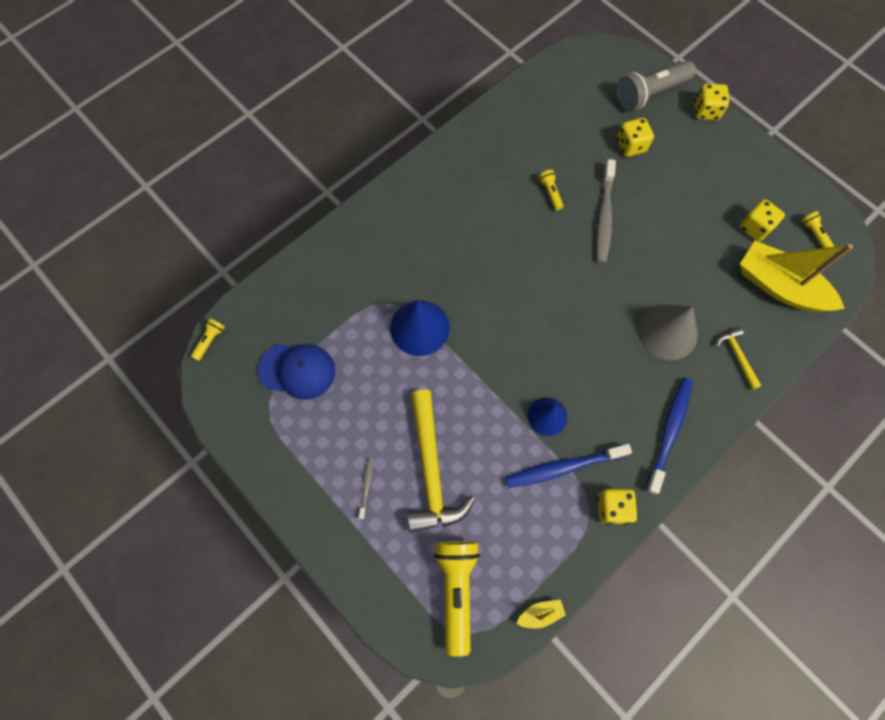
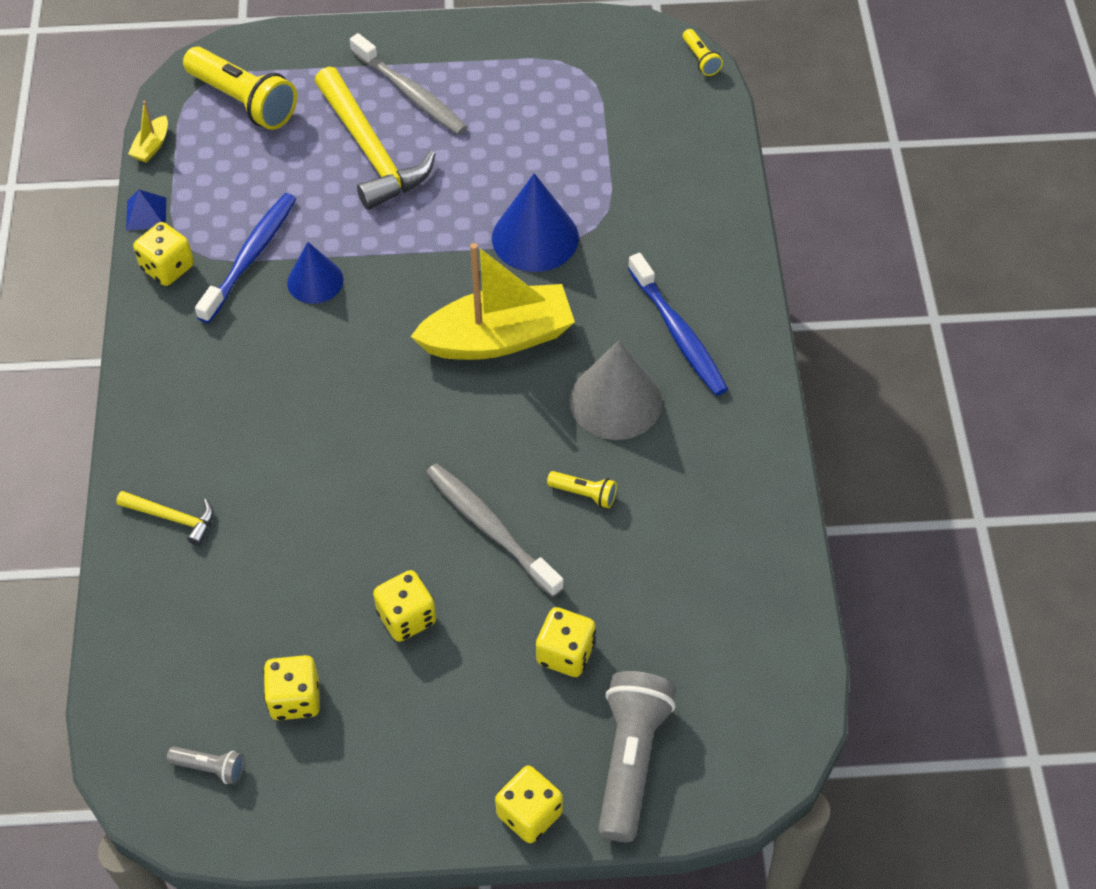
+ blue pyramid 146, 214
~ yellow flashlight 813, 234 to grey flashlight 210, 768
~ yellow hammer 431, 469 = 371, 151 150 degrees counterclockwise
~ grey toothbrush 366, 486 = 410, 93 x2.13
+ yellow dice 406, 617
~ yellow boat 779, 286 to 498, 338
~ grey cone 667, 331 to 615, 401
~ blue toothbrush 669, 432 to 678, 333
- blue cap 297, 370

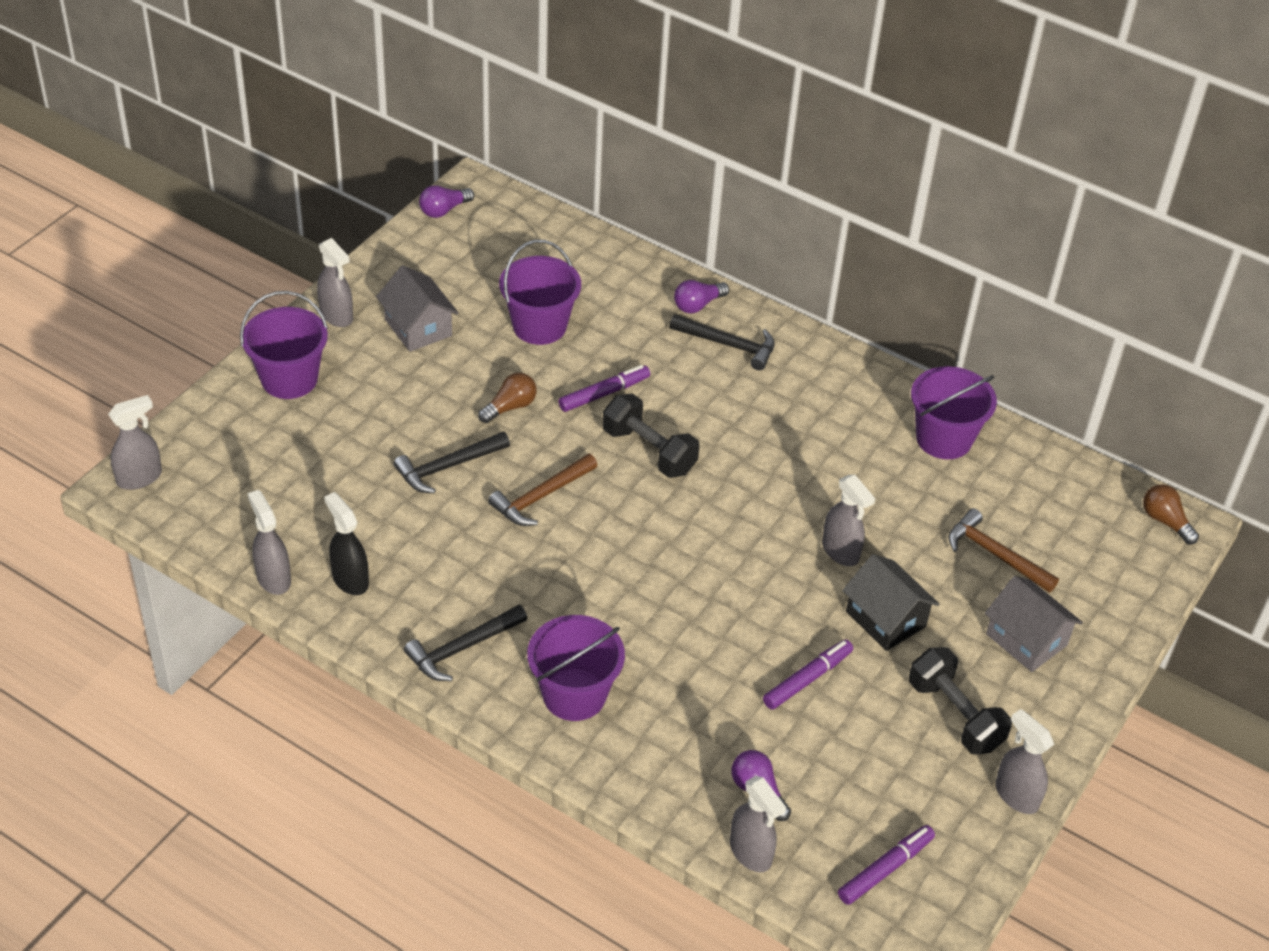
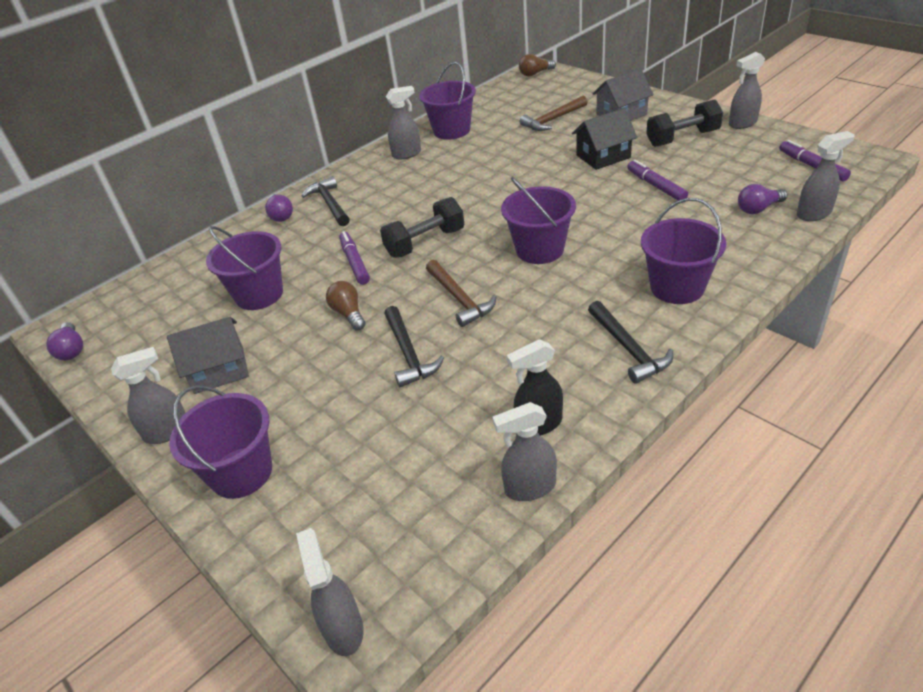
~ black hammer 728, 345 = 330, 204 60 degrees counterclockwise
~ grey spray bottle 840, 551 to 407, 154
+ purple bucket 540, 249

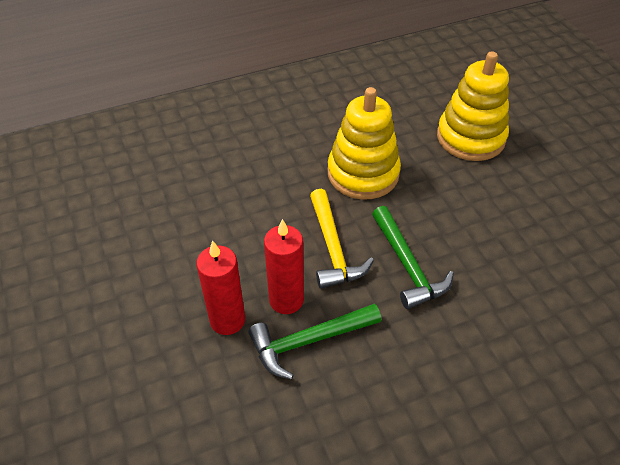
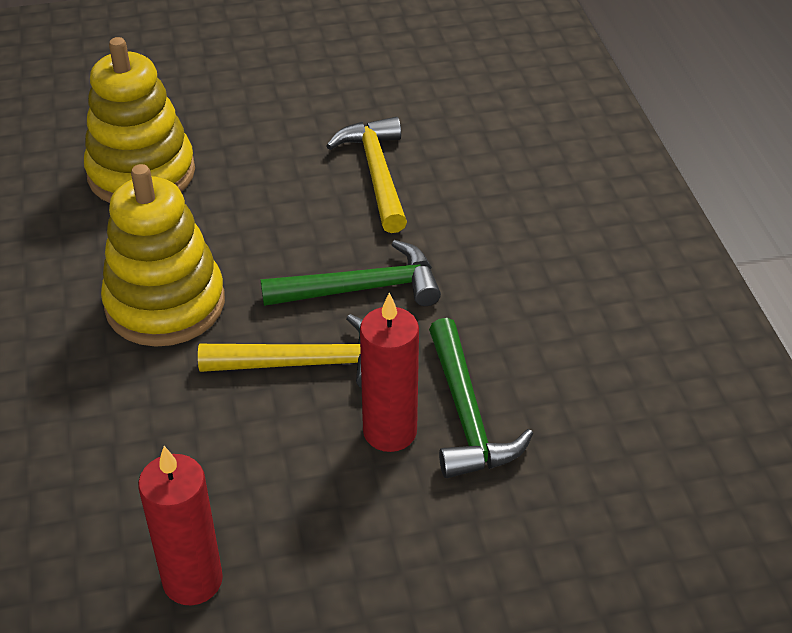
~ red candle 227, 320 to 192, 580
+ yellow hammer 376, 173

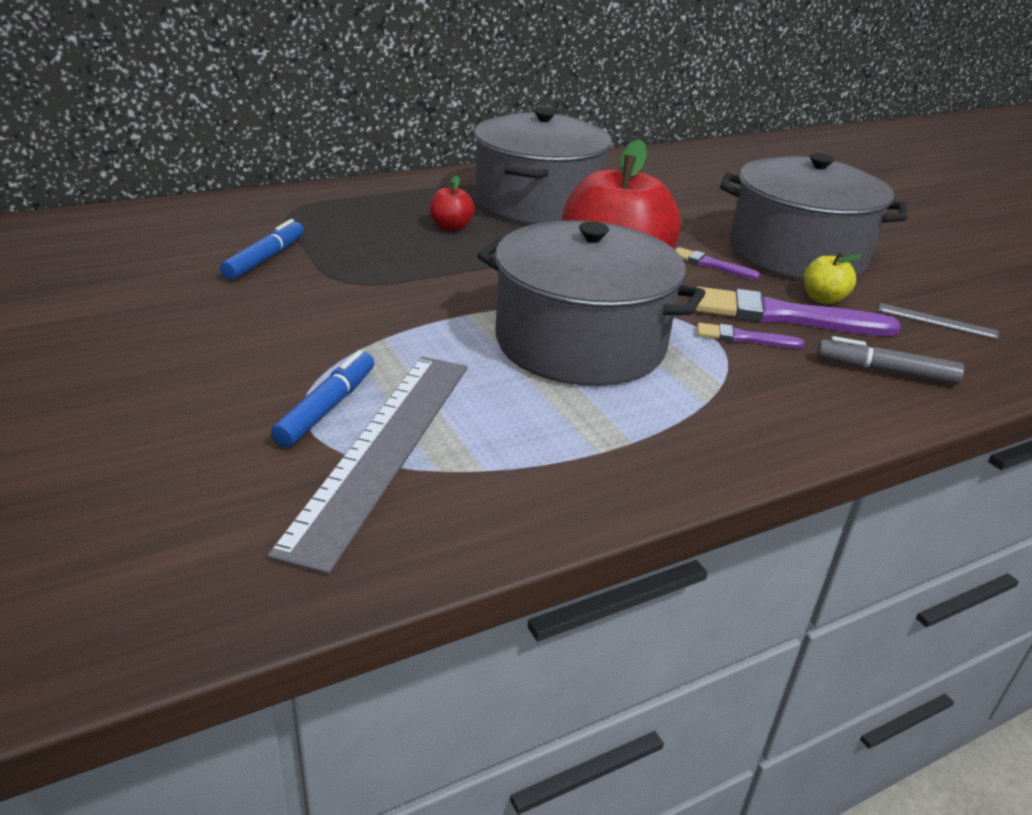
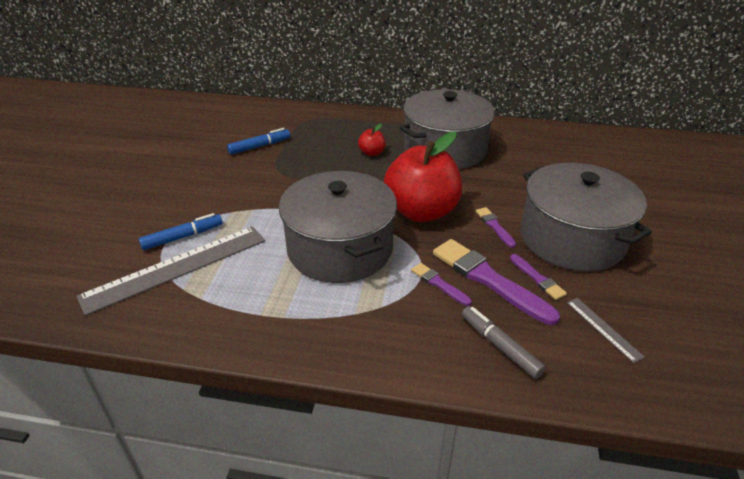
~ yellow apple 823, 299 to purple brush 537, 278

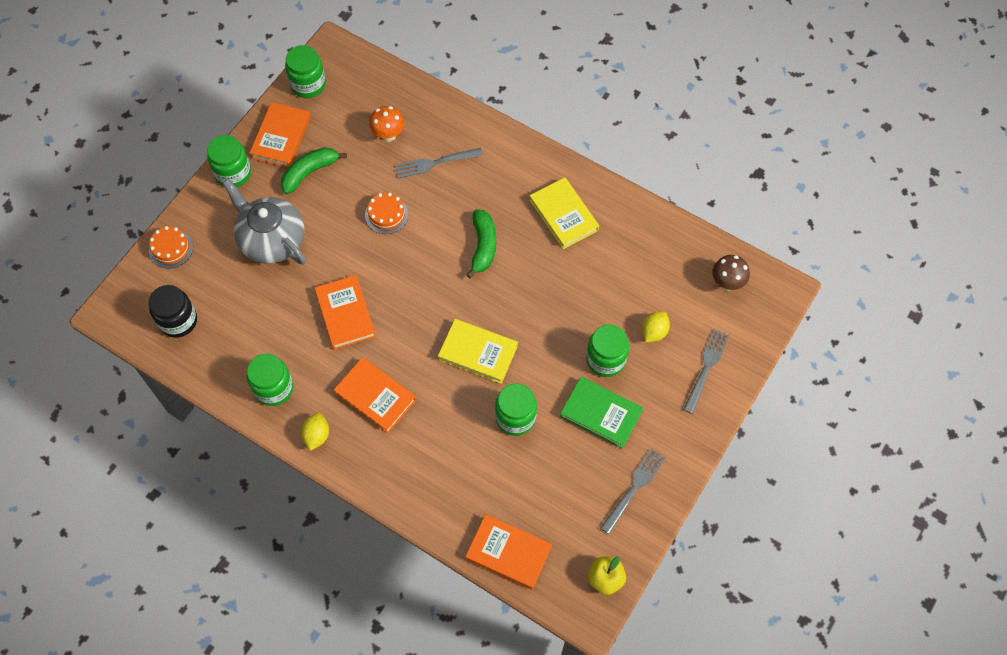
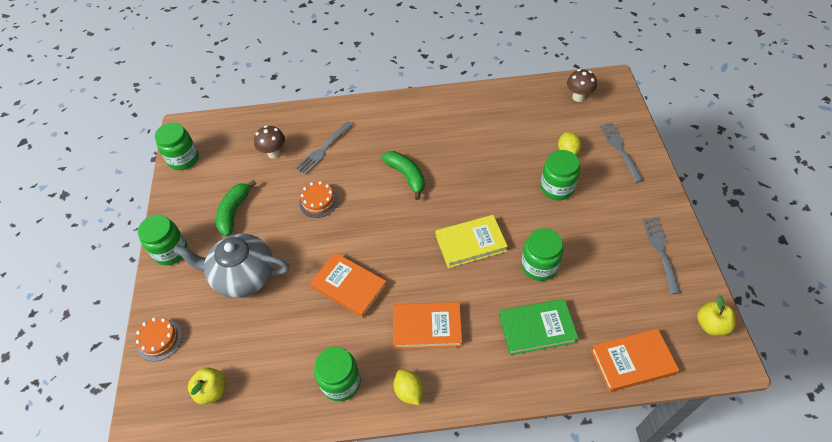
~ black jar 178, 321 to yellow apple 212, 391
~ orange mushroom 388, 135 to brown mushroom 274, 153
~ green book 601, 414 to 537, 328
- orange book 281, 137
- yellow book 563, 215

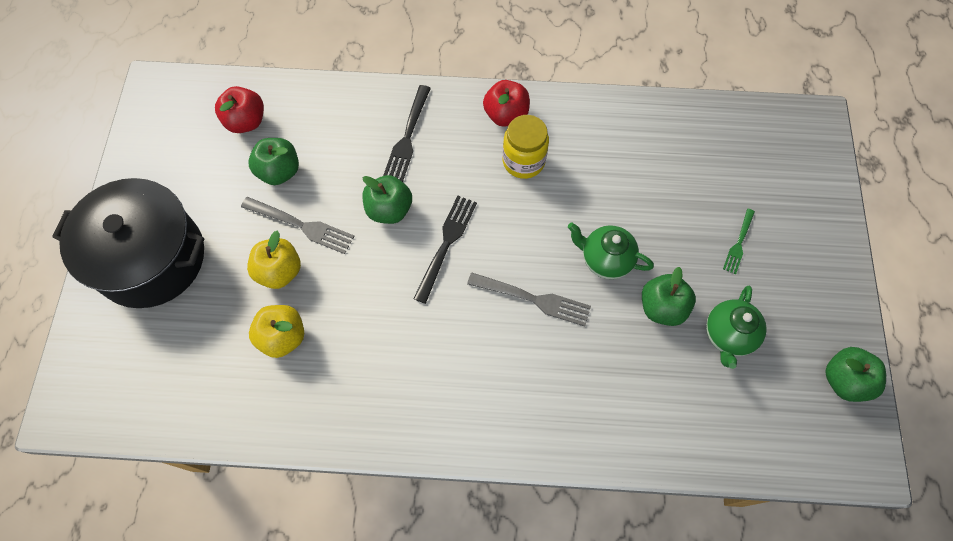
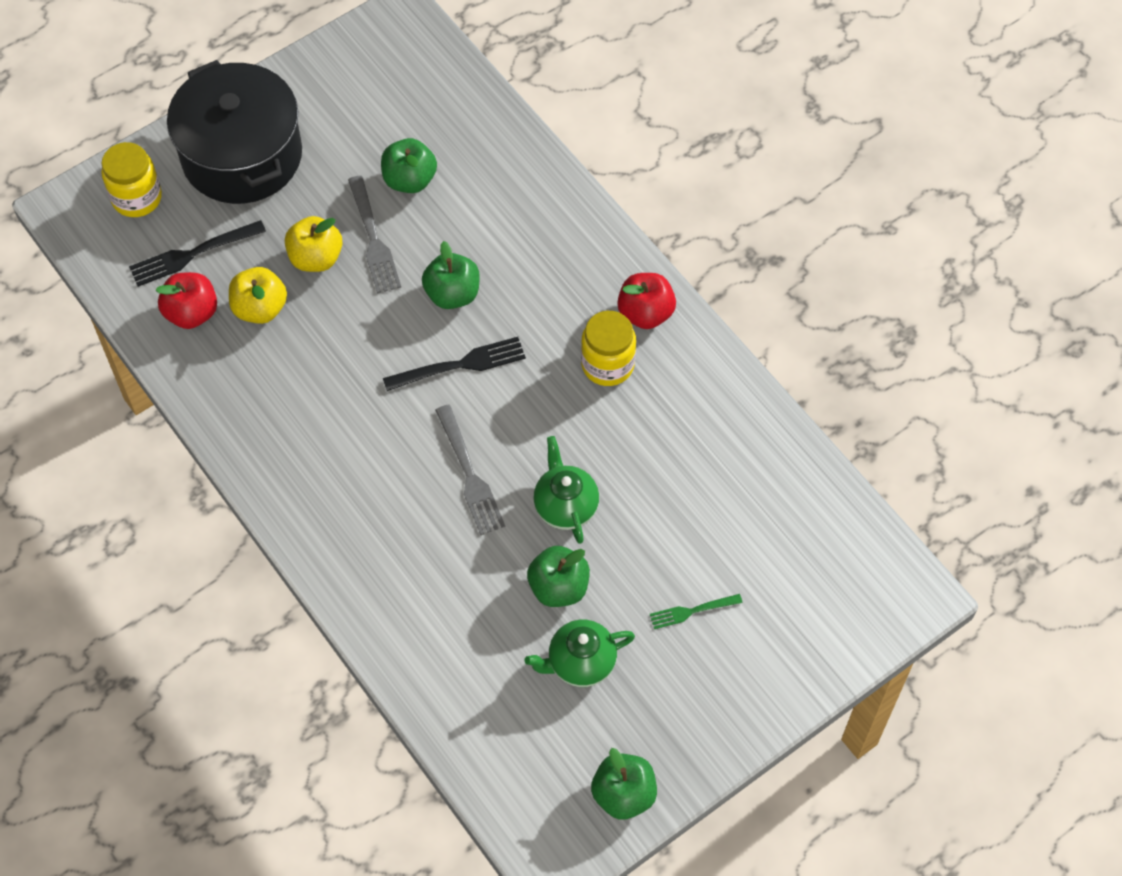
+ yellow jar 137, 198
~ black fork 407, 137 to 193, 254
~ red apple 246, 121 to 192, 313

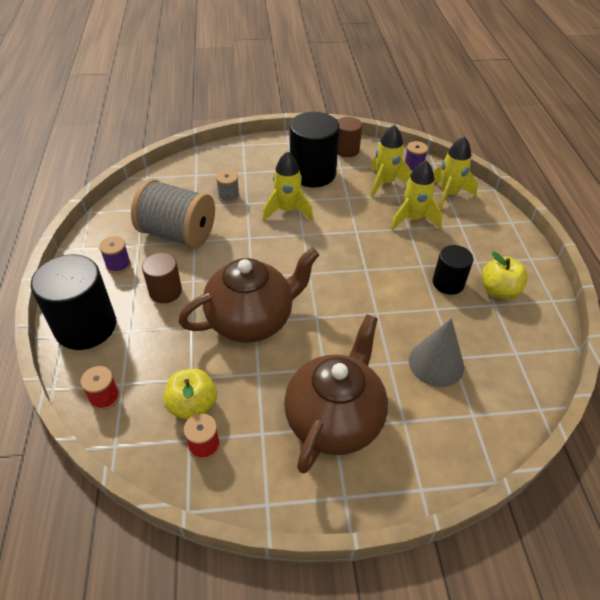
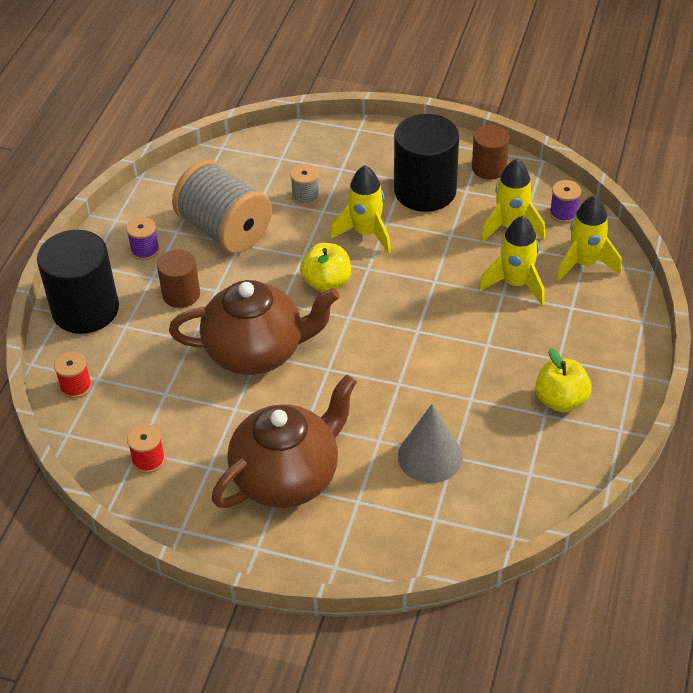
~ yellow apple 193, 406 to 327, 283
- black cylinder 448, 283

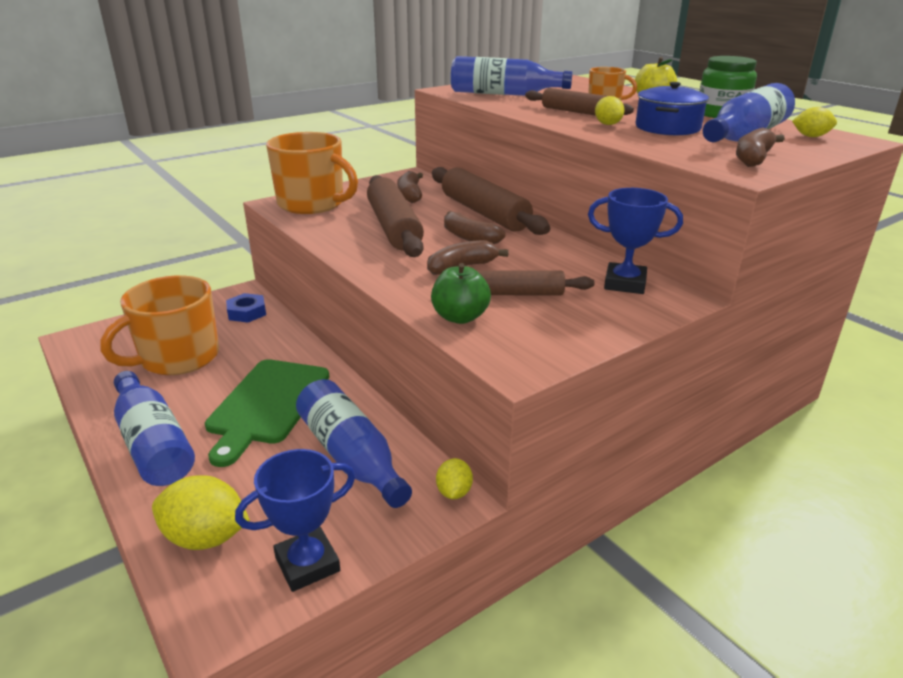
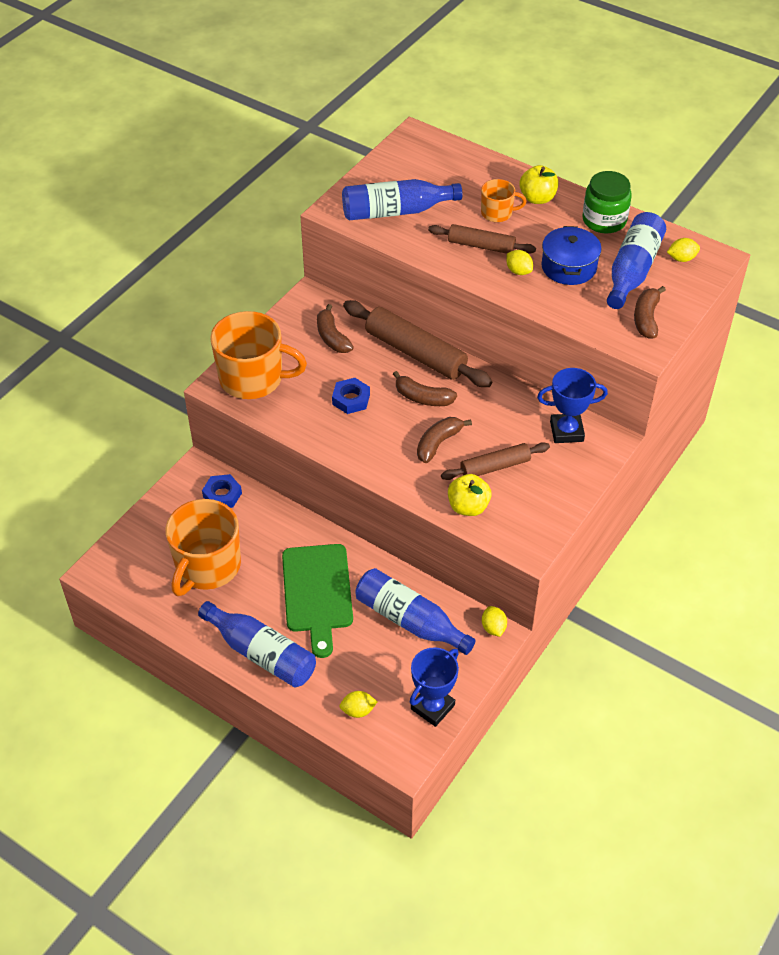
~ brown rolling pin 393, 227 to blue nut 351, 399
~ yellow lemon 206, 537 = 358, 710 x0.56
~ green apple 460, 317 to yellow apple 468, 507

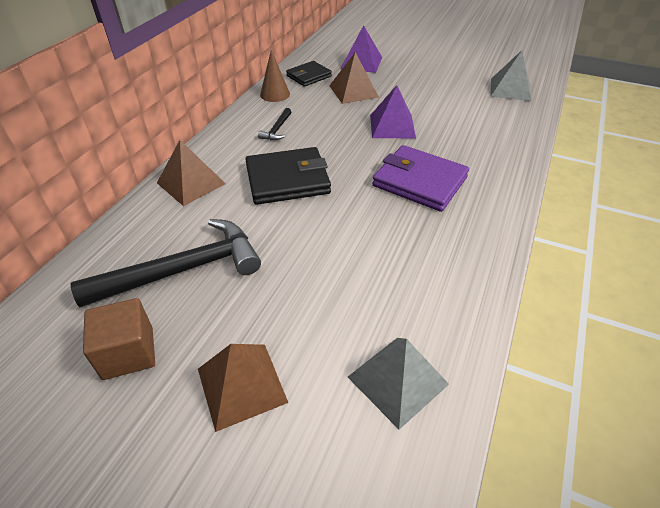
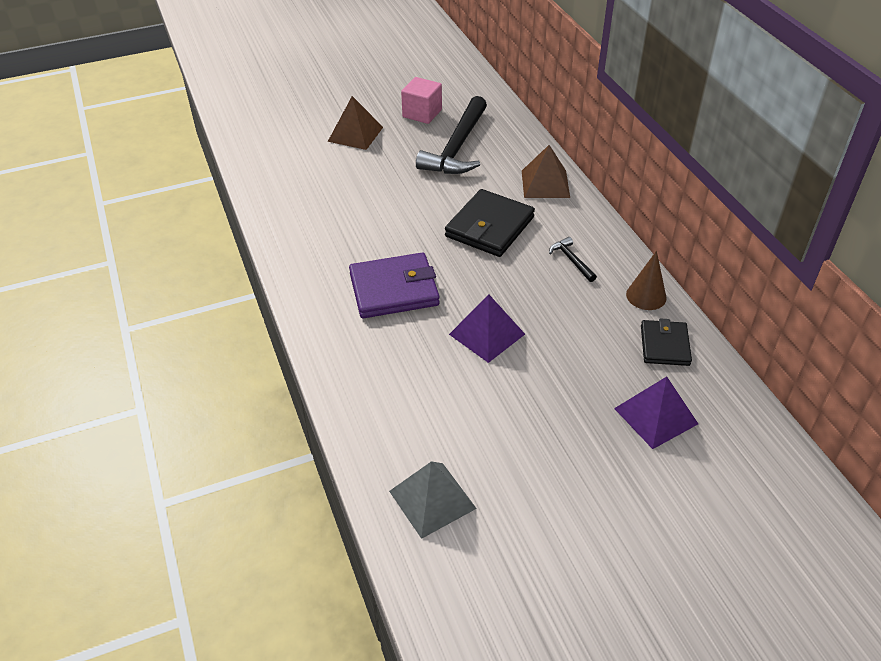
~ brown cube 128, 353 to pink cube 422, 113
- brown pyramid 353, 91
- grey pyramid 398, 380

